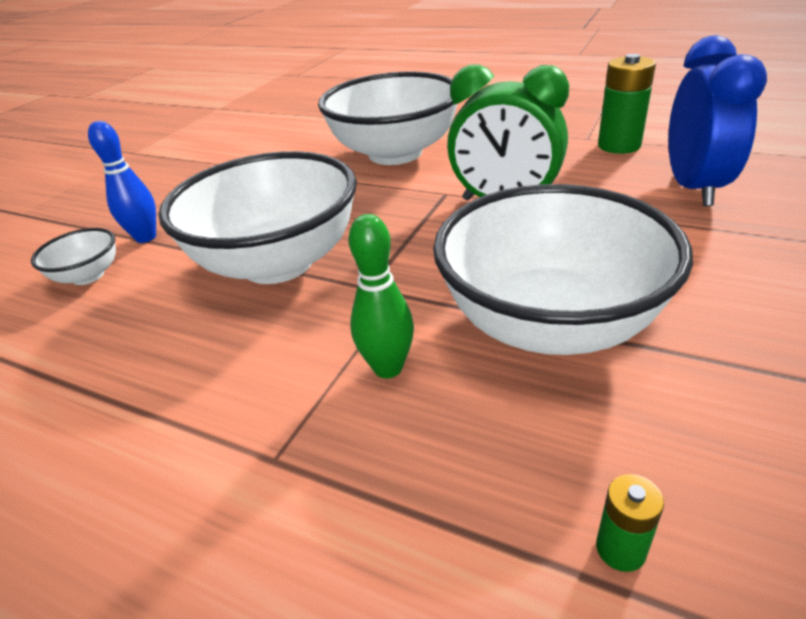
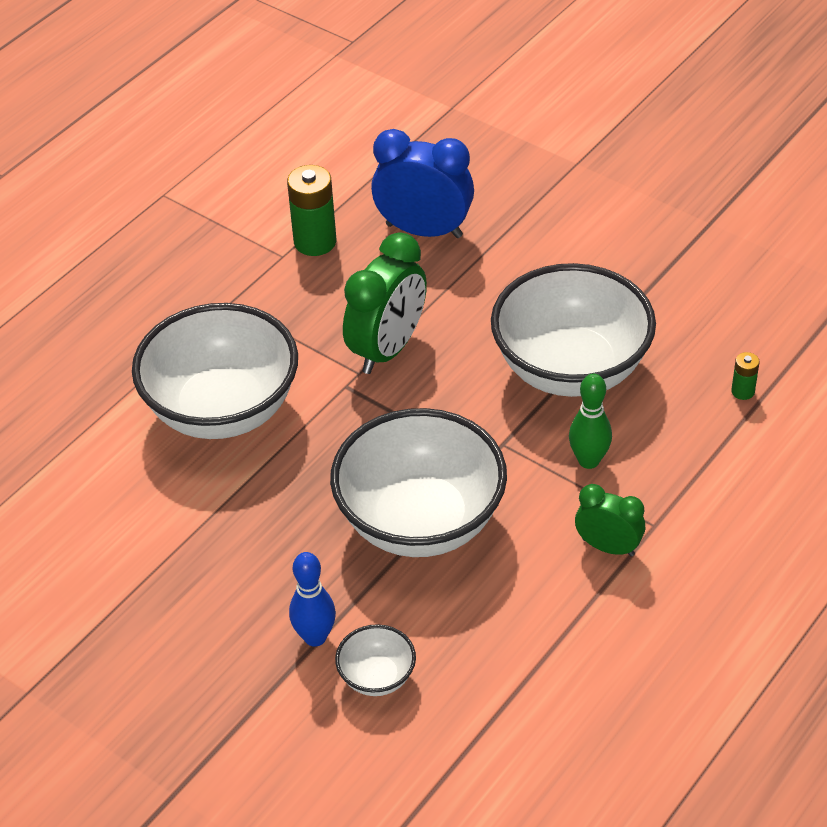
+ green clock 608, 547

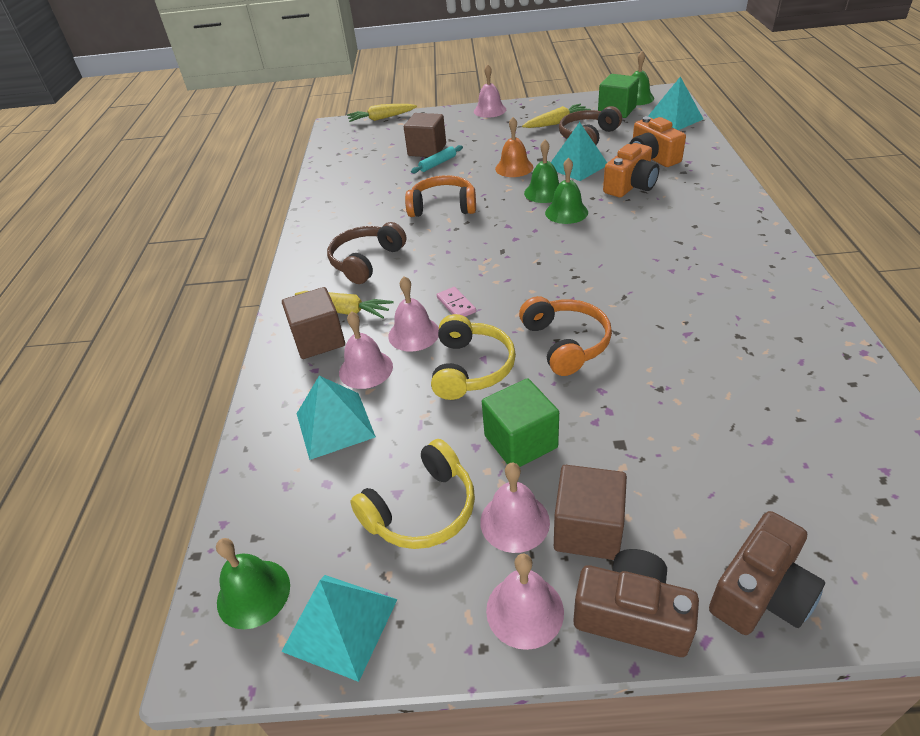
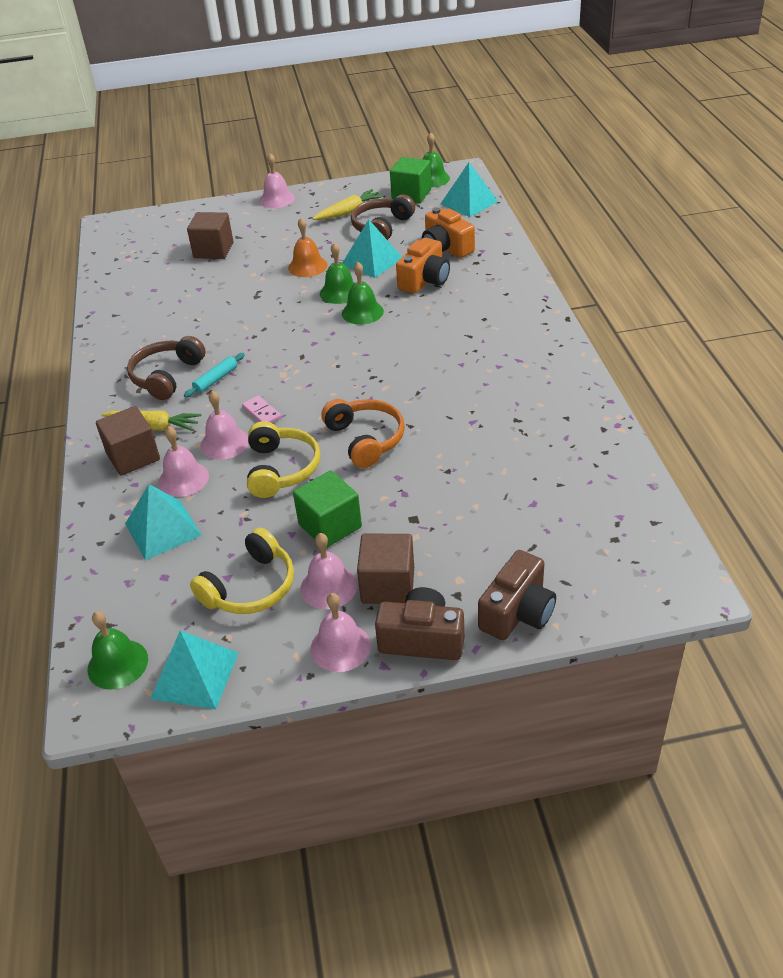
~ turquoise rolling pin 438, 164 to 216, 379
- yellow carrot 381, 118
- orange headphones 443, 207

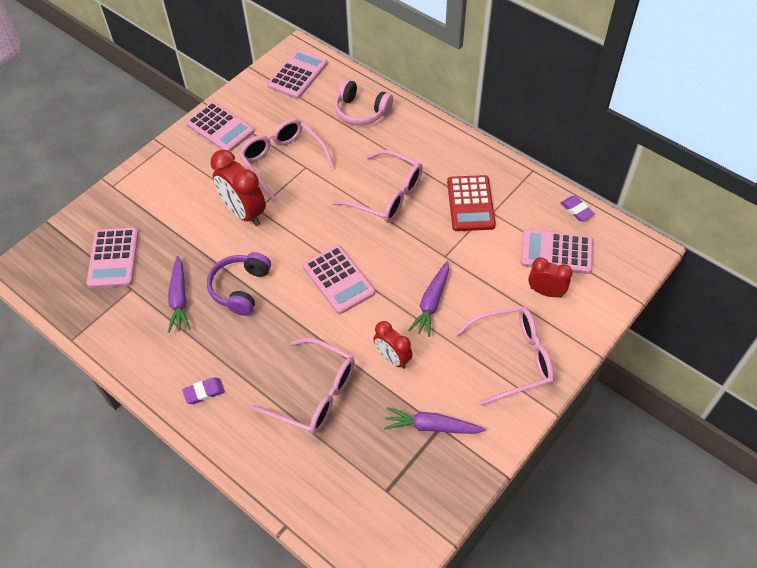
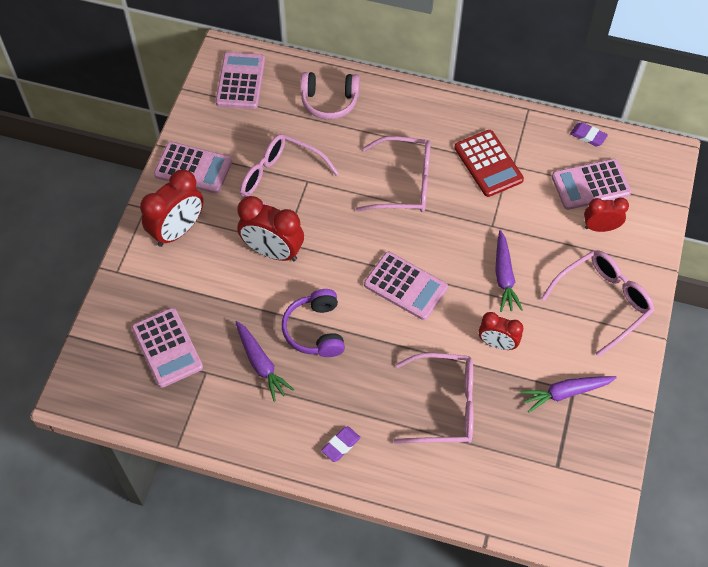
+ red clock 178, 230

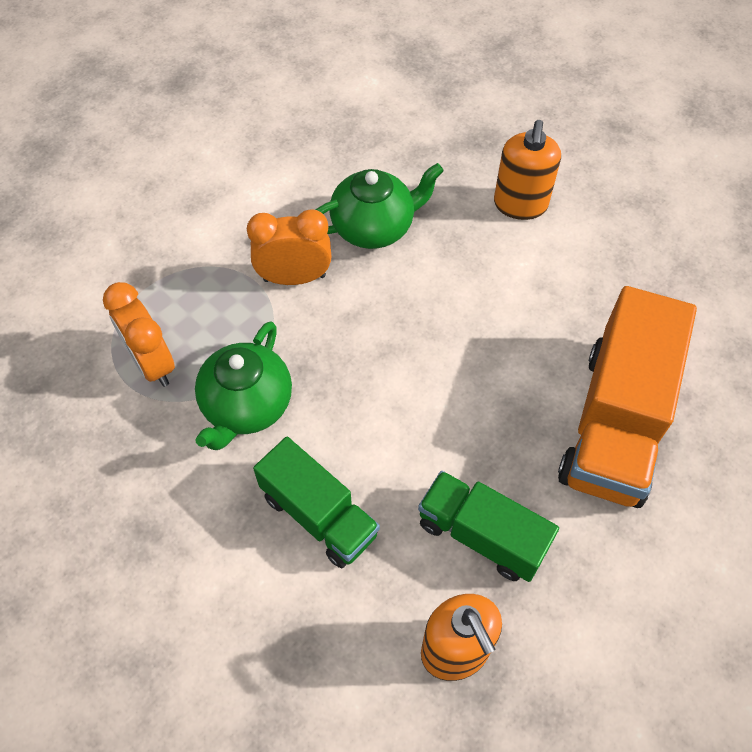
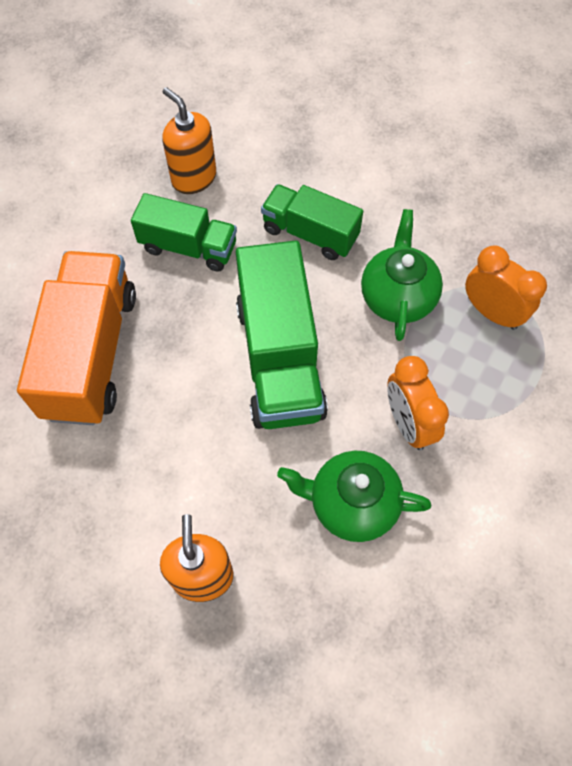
+ green truck 280, 359
~ green teapot 374, 227 = 351, 503 45 degrees clockwise
~ orange clock 294, 278 = 408, 423 90 degrees clockwise

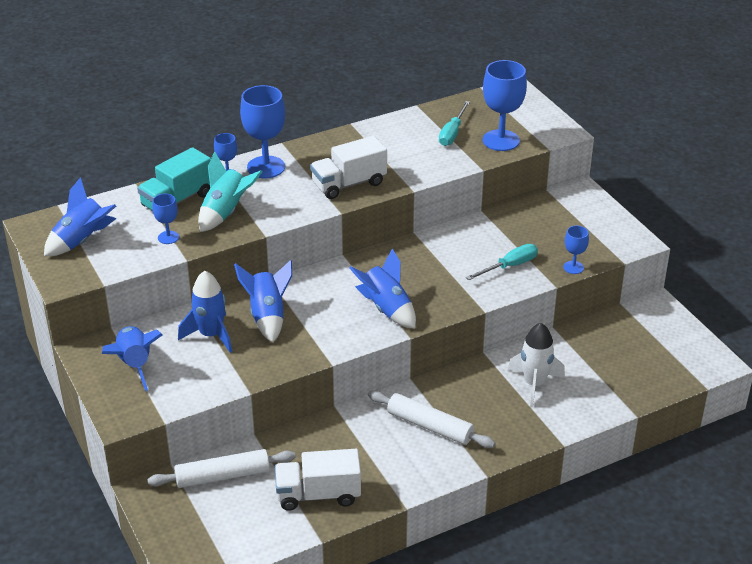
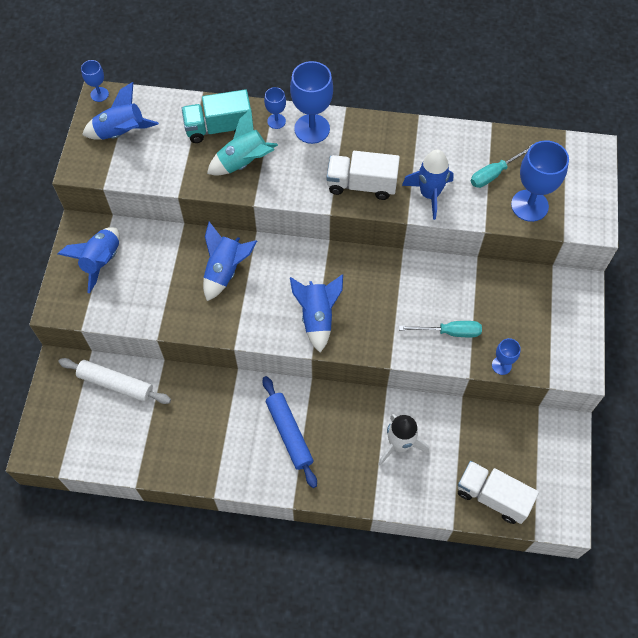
~ blue goblet 168, 237 to 99, 94
~ white rolling pin 430, 426 to blue rolling pin 289, 433
~ blue rocket 211, 335 to 429, 194
~ white truck 318, 494 to 492, 496

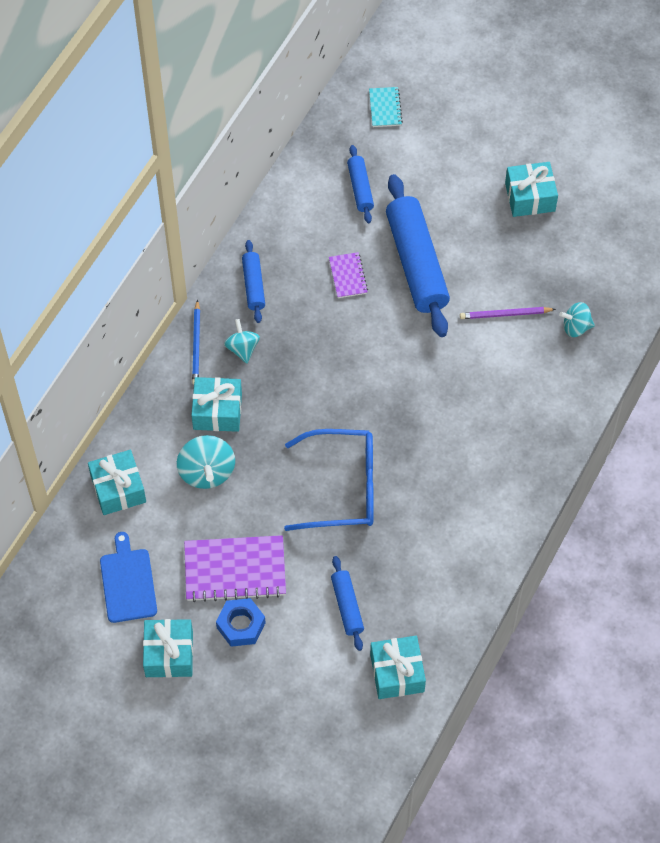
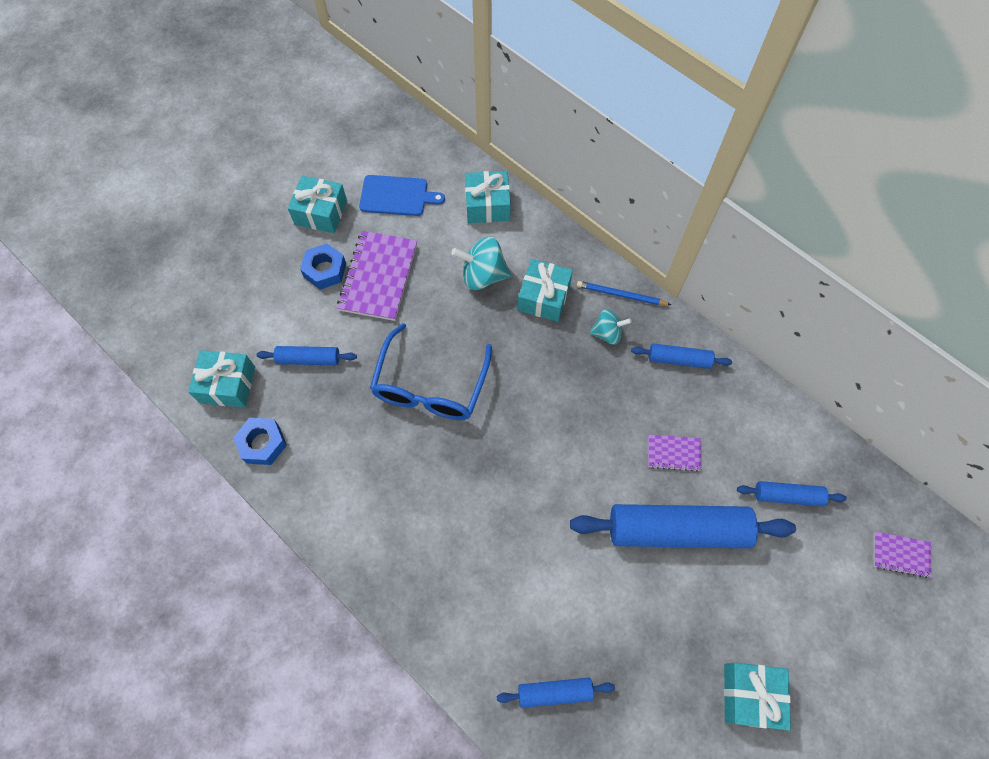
+ blue nut 262, 443
~ turquoise spinning top 576, 327 to blue rolling pin 555, 692
~ turquoise notebook 385, 108 to purple notebook 900, 554
- purple pencil 505, 314

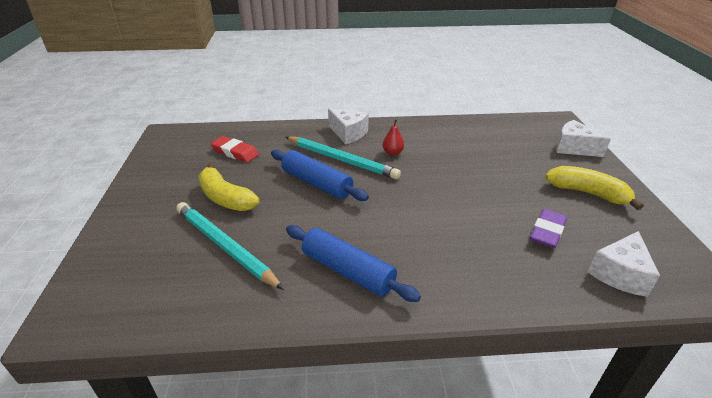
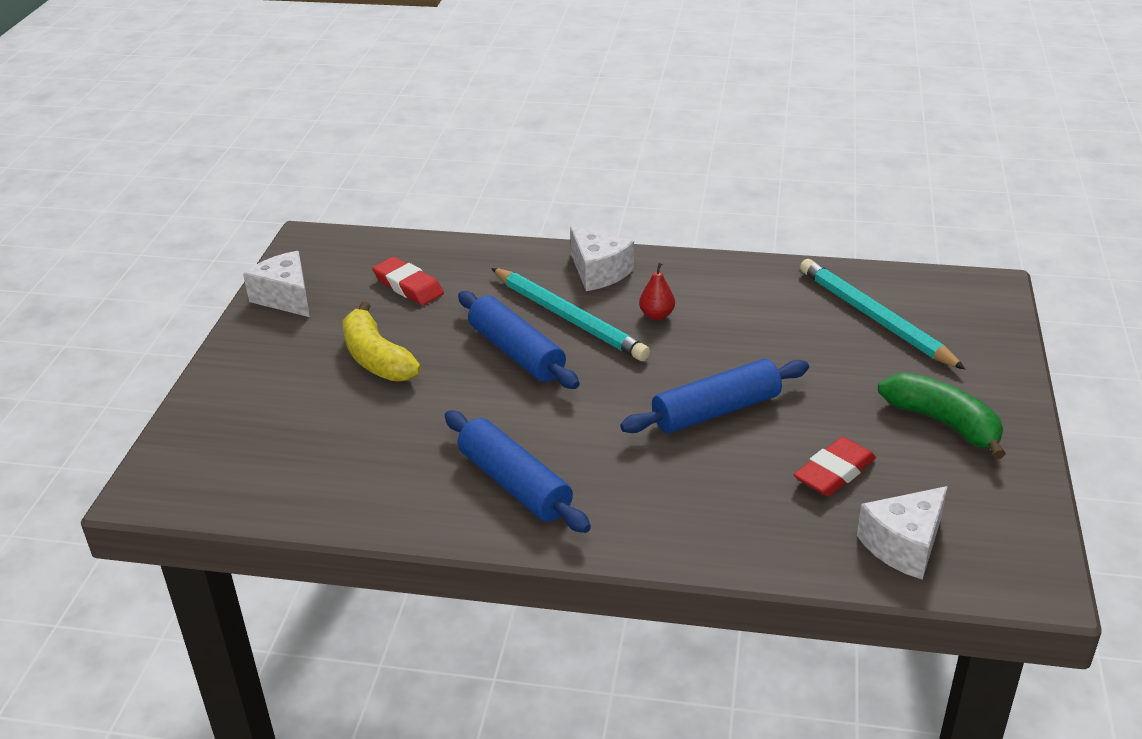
~ white cheese 573, 148 to 285, 297
+ blue rolling pin 716, 411
~ purple eraser 547, 232 to red eraser 834, 472
~ turquoise pencil 225, 246 to 874, 318
~ yellow banana 588, 193 to green banana 943, 423

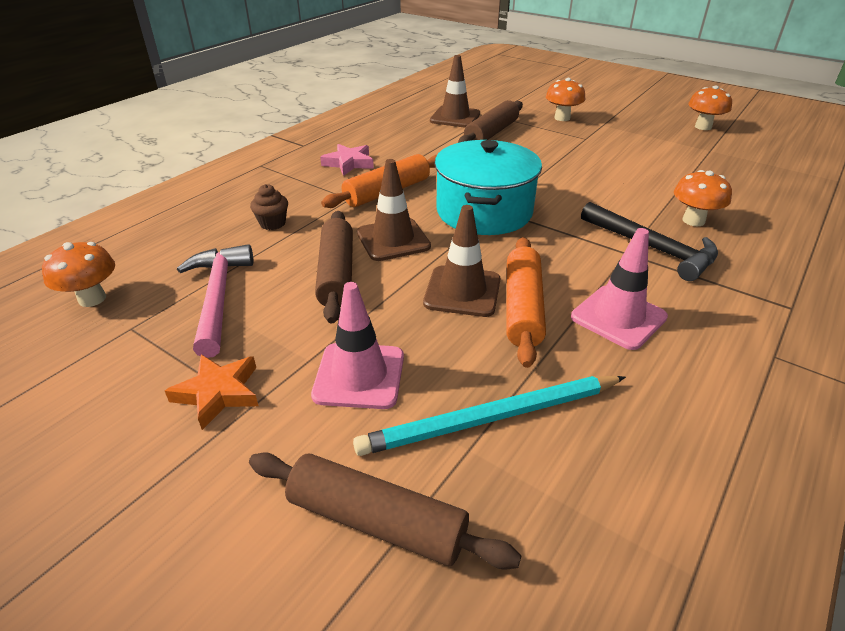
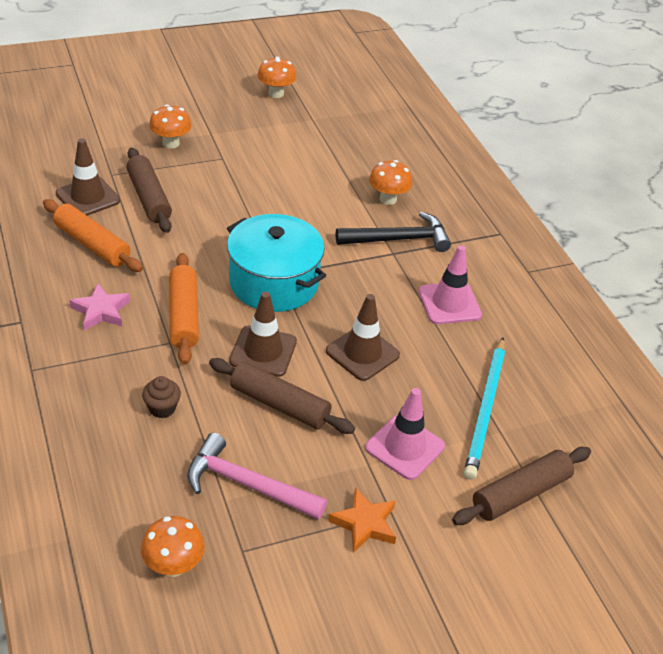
~ orange rolling pin 522, 308 to 92, 244

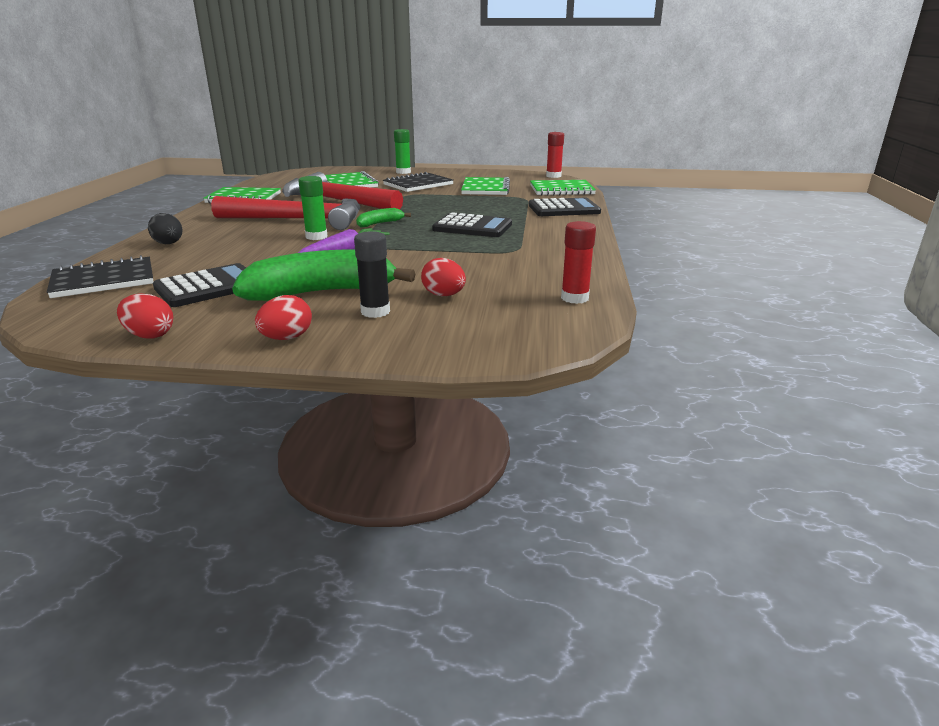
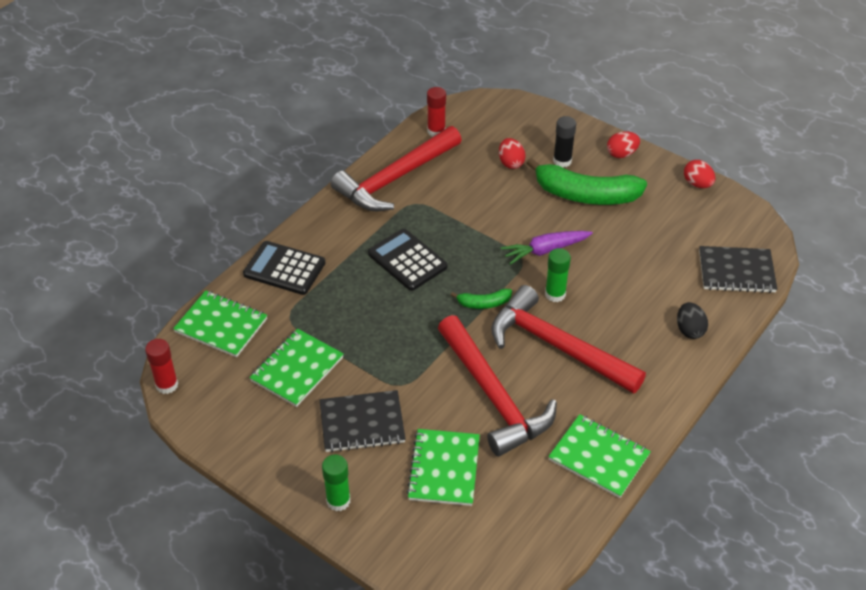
+ red hammer 395, 179
- black calculator 209, 287

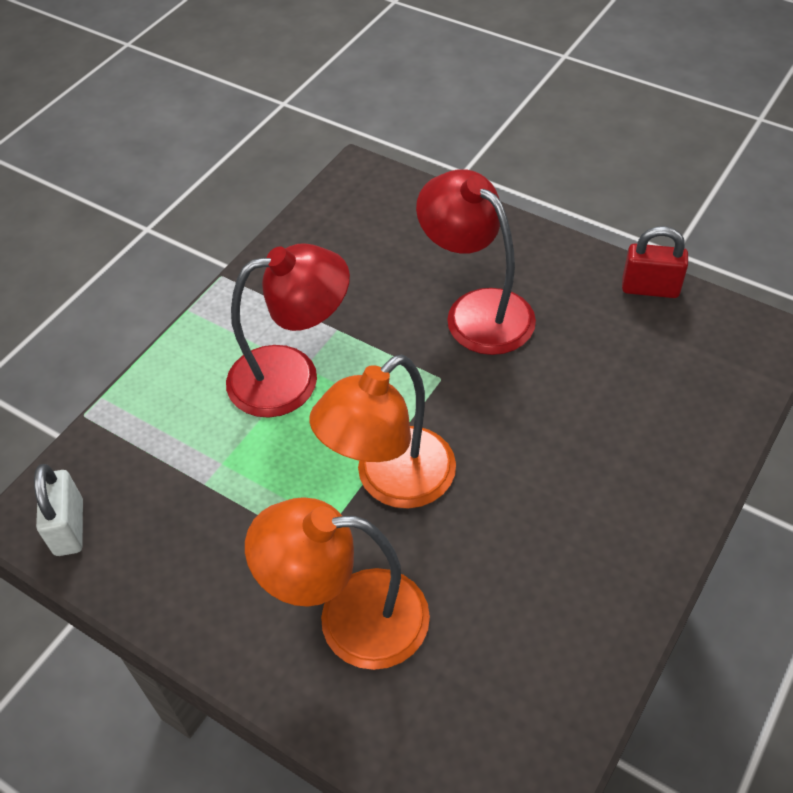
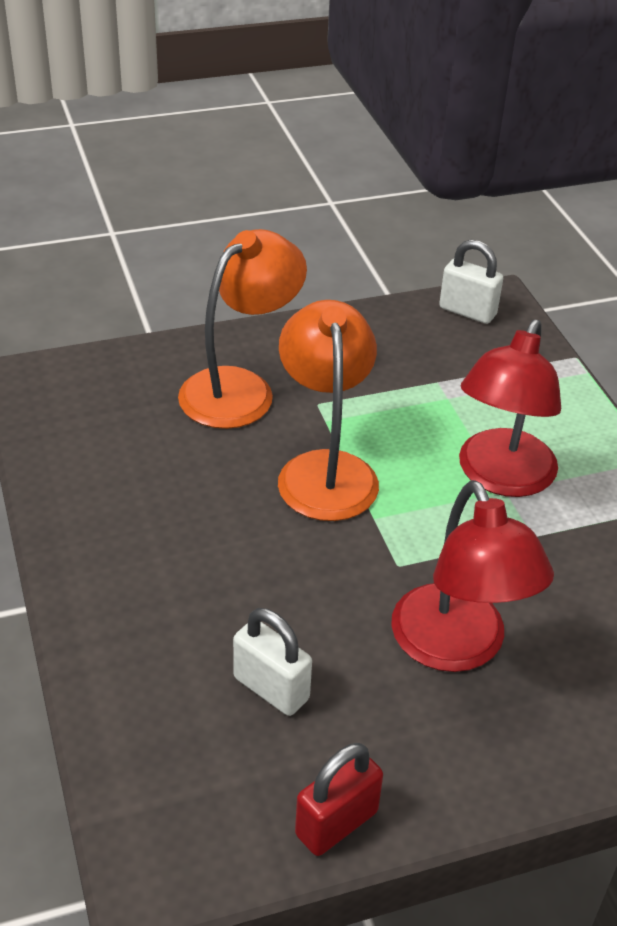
+ white padlock 271, 688
~ red lamp 476, 310 = 457, 647 75 degrees clockwise

